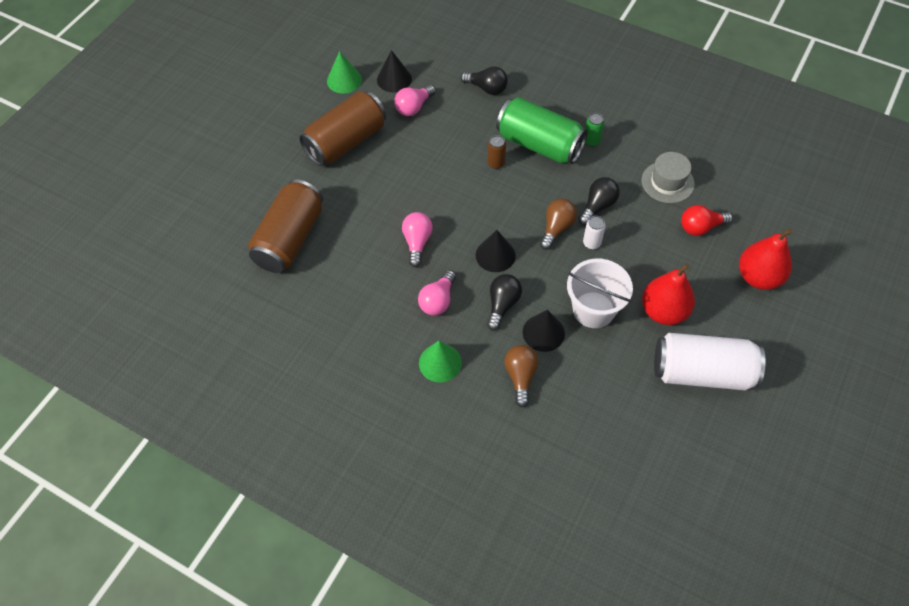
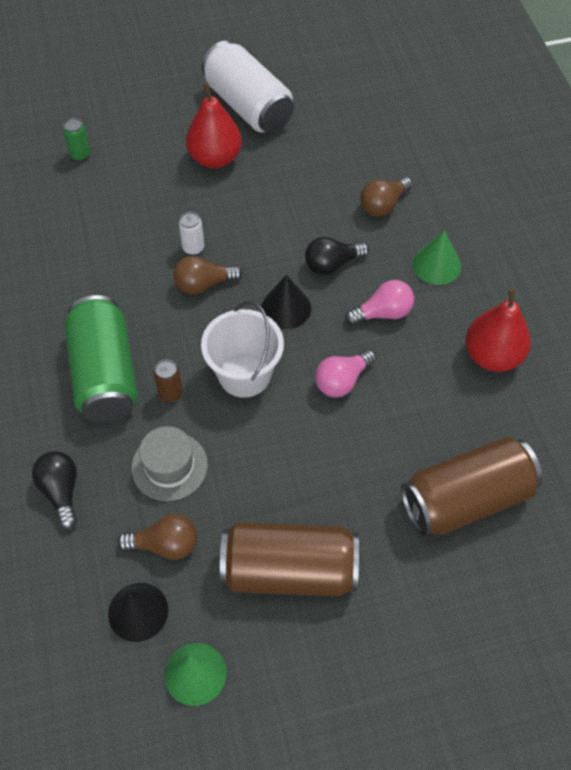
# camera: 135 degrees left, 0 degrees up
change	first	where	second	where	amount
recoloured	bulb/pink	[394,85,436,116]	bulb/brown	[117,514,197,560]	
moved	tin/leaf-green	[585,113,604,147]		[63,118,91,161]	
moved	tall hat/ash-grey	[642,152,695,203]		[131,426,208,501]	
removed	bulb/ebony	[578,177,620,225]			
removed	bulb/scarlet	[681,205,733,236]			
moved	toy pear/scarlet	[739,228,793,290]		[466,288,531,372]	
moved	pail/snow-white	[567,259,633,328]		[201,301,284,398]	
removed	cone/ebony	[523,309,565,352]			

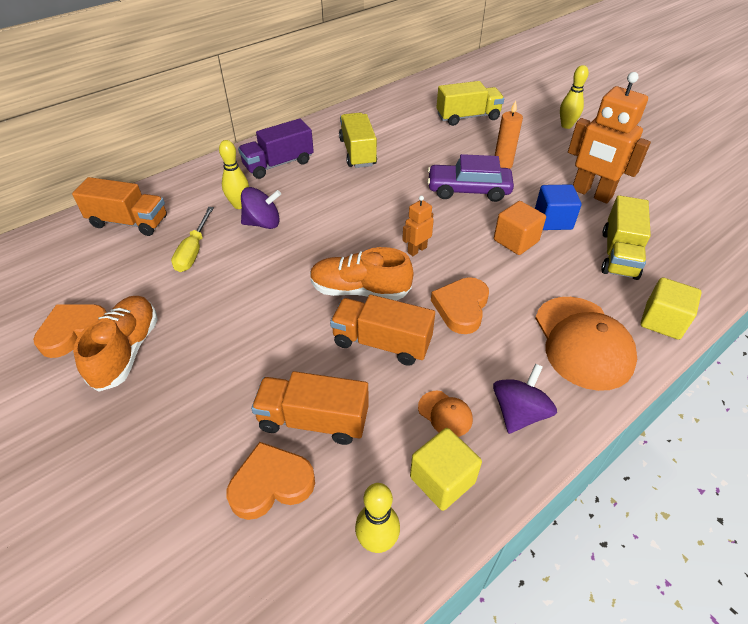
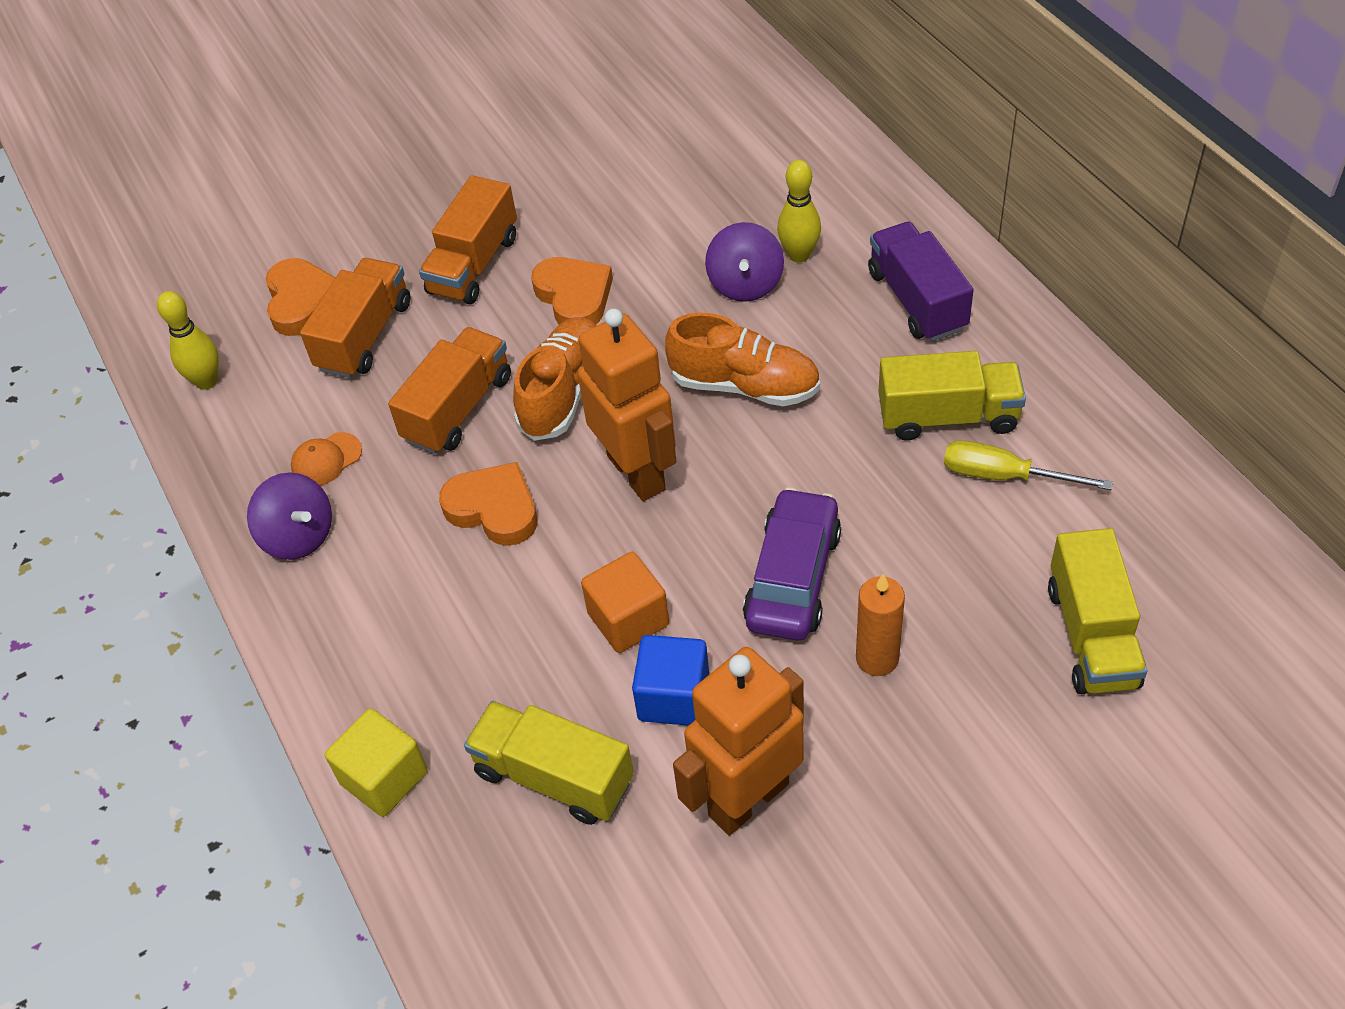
# camera: 105 degrees right, 5 degrees up
change	first	where	second	where	amount
removed	skittle/yellow	[560,65,589,129]			
moved	lorry/orange	[72,177,167,236]		[419,175,517,304]	
resized	robot/orange	[402,196,434,256]		[578,309,676,501]	x2.07
moved	screwdriver/yellow	[171,207,214,272]		[944,440,1113,490]	
moved	sneaker/orange	[73,296,158,392]		[665,313,820,406]	
removed	baseball cap/orange	[535,297,637,391]			
moved	love heart/orange	[33,304,107,358]		[531,257,613,325]	
removed	solid cube/yellow	[410,428,482,511]			

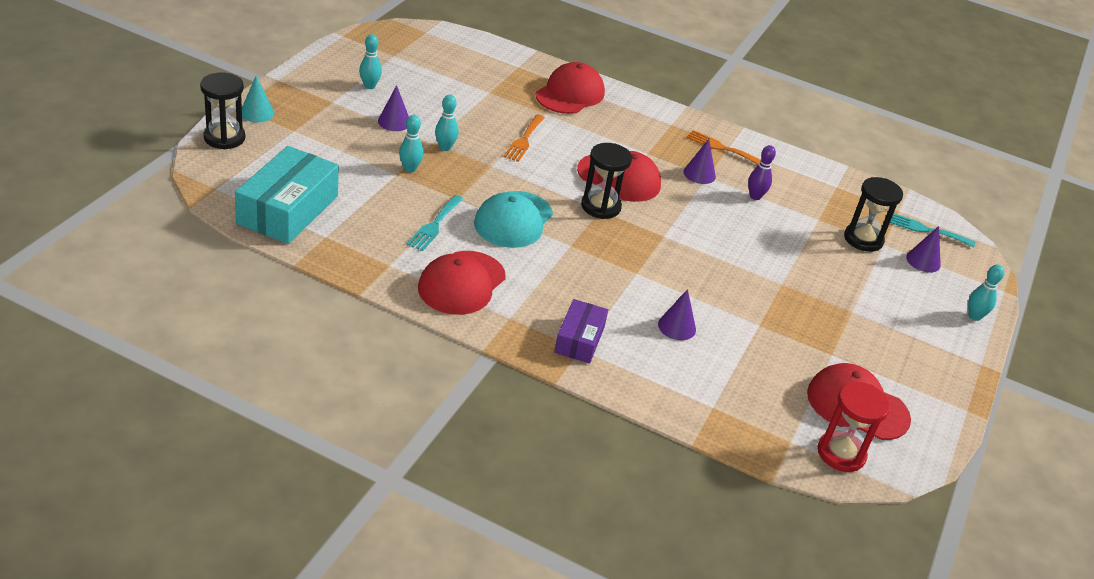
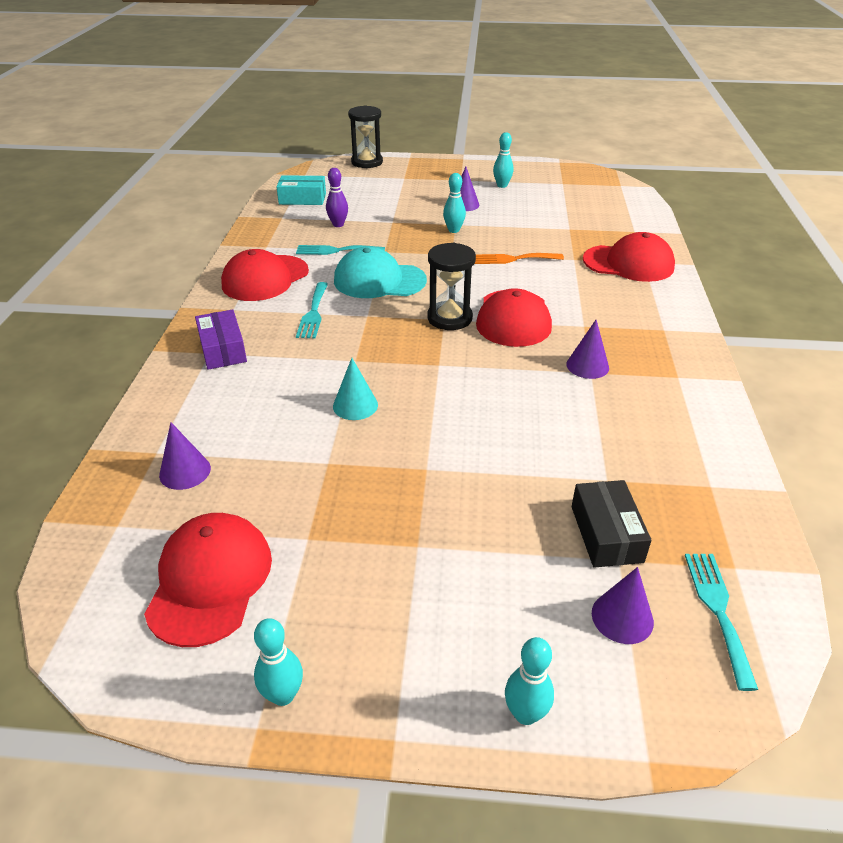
# camera: 75 degrees right, 0 degrees up
change	first	where	second	where	amount
moved	cone/turquoise	[242,76,274,122]		[333,358,378,420]	
moved	skittle/turquoise	[399,115,423,172]		[254,618,303,706]	
removed	fork/orange	[686,130,761,165]			
moved	skittle/purple	[748,145,776,200]		[326,168,348,227]	
resized	box/turquoise	[235,146,339,244]		[276,175,326,205]	x0.58
replaced	hourglass/ebony	[844,177,903,252]	box/ebony	[572,480,652,568]	
turned	baseball cap/scarlet	[418,251,506,315]		[221,249,309,301]	60 degrees counterclockwise
moved	cone/purple	[658,289,696,340]		[159,422,211,490]	
turned	box/purple	[554,299,608,363]		[195,309,247,370]	75 degrees clockwise
removed	hourglass/scarlet	[818,382,890,472]			
added			fork/turquoise	[296,282,328,339]	

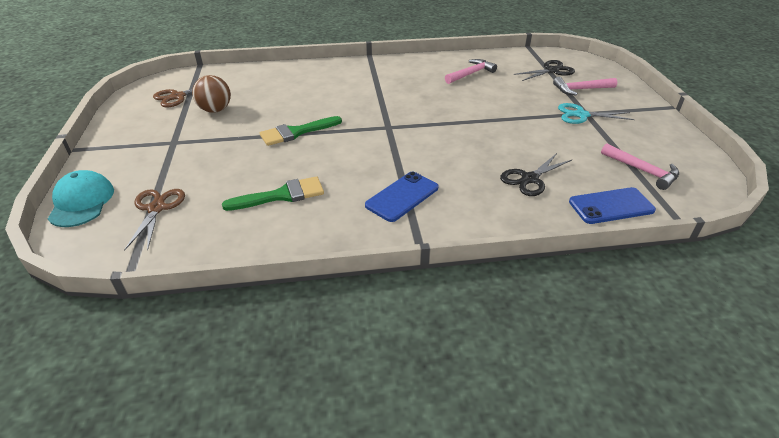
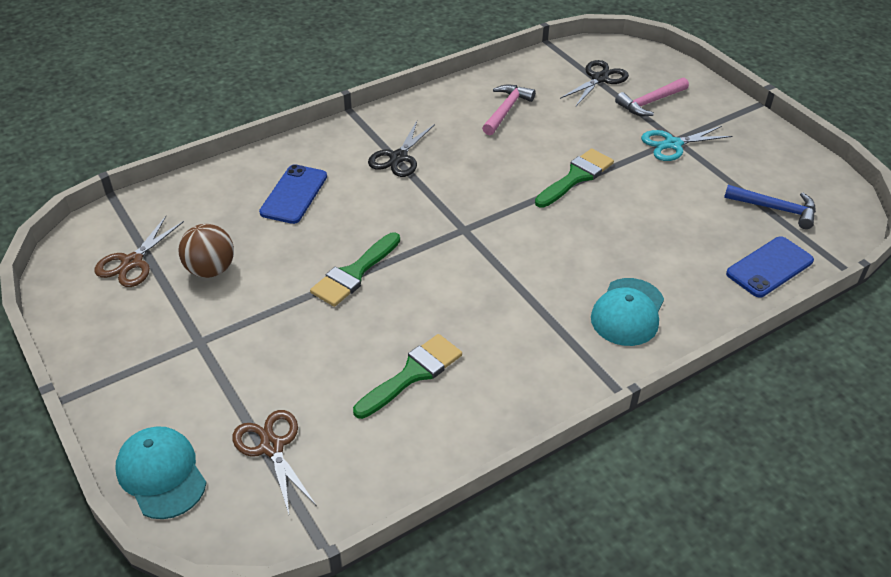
# camera: 25 degrees left, 5 degrees up
change	first	where	second	where	amount
recoloured	claw hammer/pink	[601,143,679,190]	claw hammer/blue	[724,185,816,229]	
moved	pair of scissors/ebony	[500,153,572,196]		[368,121,435,177]	
moved	mobile phone/blue	[365,172,439,222]		[259,164,327,224]	
added			paint brush/leaf-green	[535,149,614,208]	
added			baseball cap/turquoise	[591,278,664,346]	

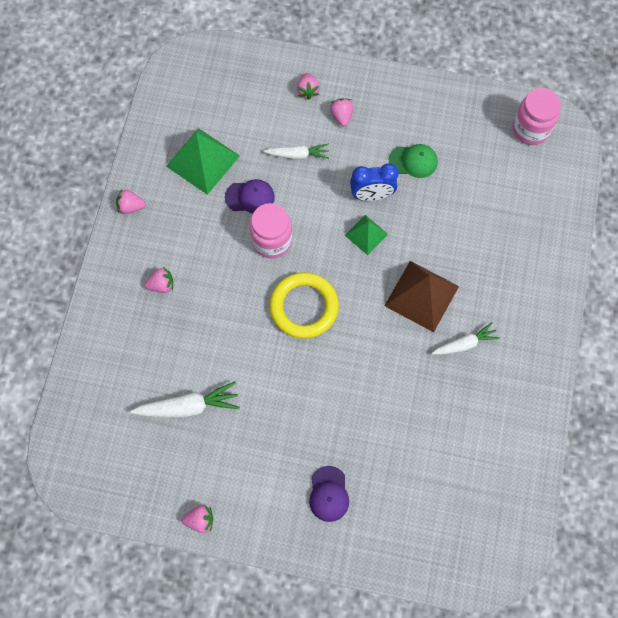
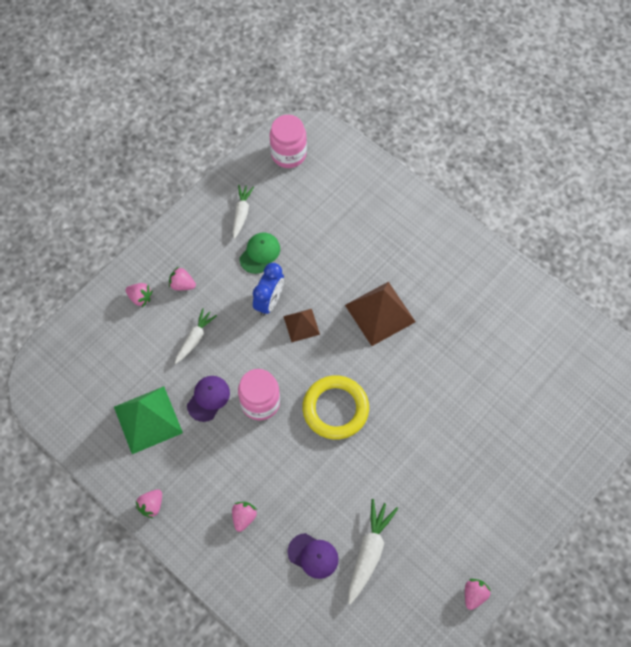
# camera: 60 degrees left, 5 degrees down
change	first	where	second	where	amount
recoloured	solid pyramid/leaf-green	[345,215,388,255]	solid pyramid/brown	[283,309,320,342]	
moved	carrot/snow-white	[432,322,500,355]		[232,184,254,239]	
moved	baseball cap/purple	[309,466,349,522]		[287,533,339,579]	

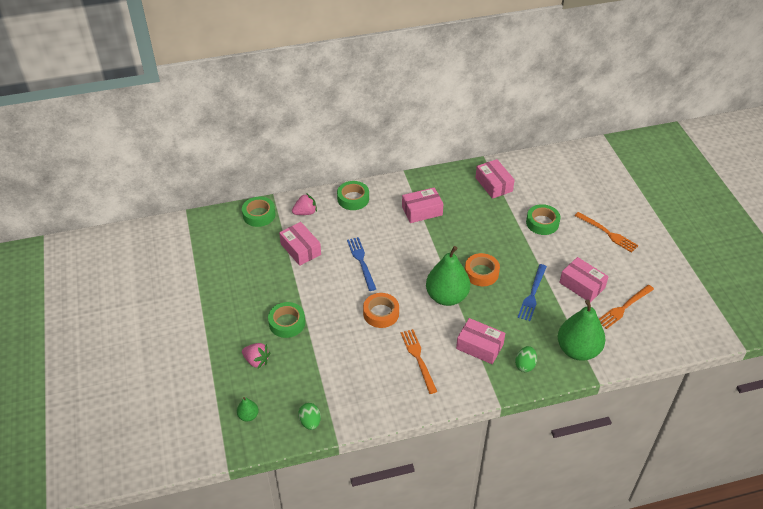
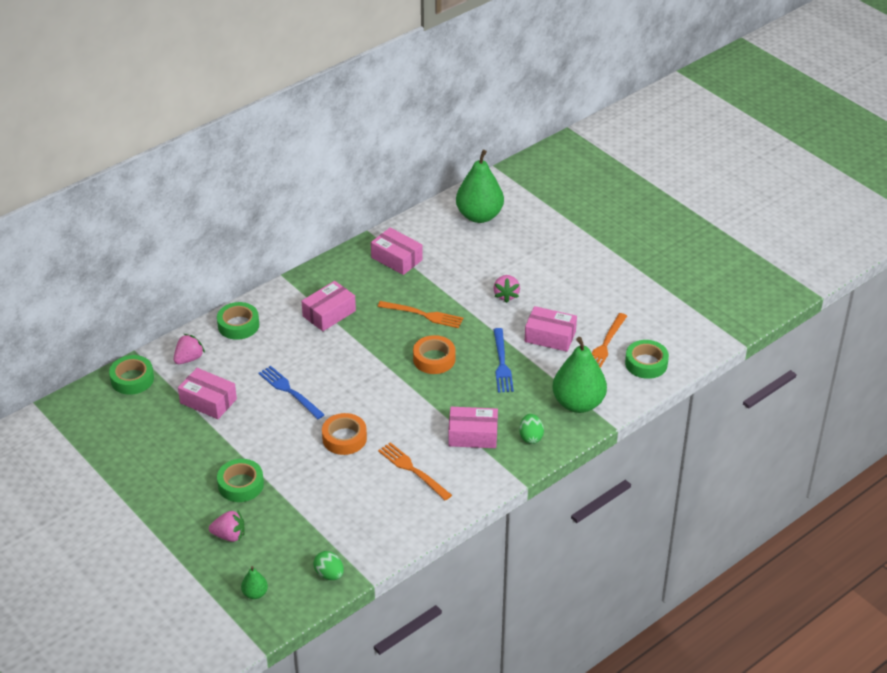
# camera: 25 degrees left, 5 degrees down
change	first	where	second	where	amount
moved	roll of tape/leaf-green	[526,204,561,235]		[625,340,669,379]	
moved	fork/orange	[575,212,639,253]		[378,301,463,328]	
moved	toy pear/leaf-green	[426,246,470,306]		[456,150,504,223]	
added			toy strawberry/pink	[493,275,520,303]	

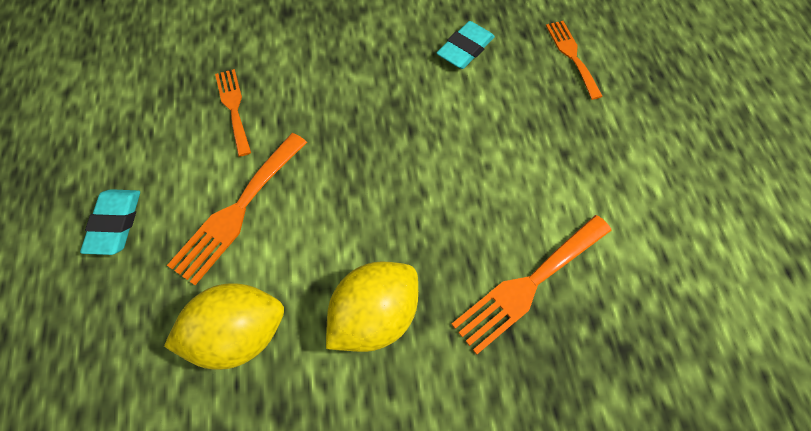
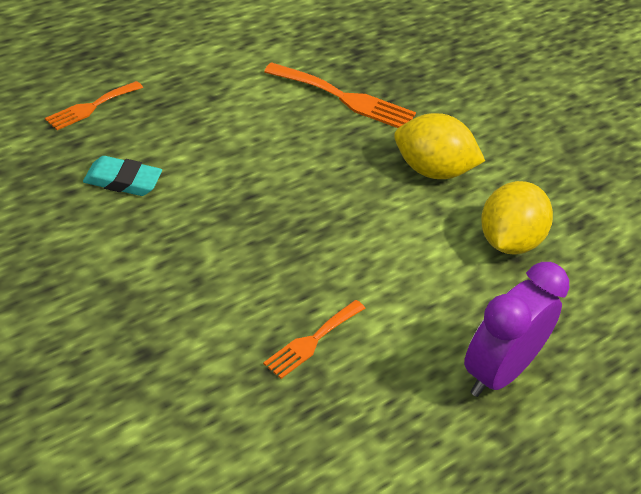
# camera: 125 degrees left, 20 degrees down
change	first	where	second	where	amount
removed	fork/orange	[167,133,307,285]			
replaced	eraser/turquoise	[80,189,140,255]	alarm clock/purple	[464,262,569,397]	
turned	lemon/yellow	[164,283,284,370]		[481,181,553,254]	75 degrees clockwise

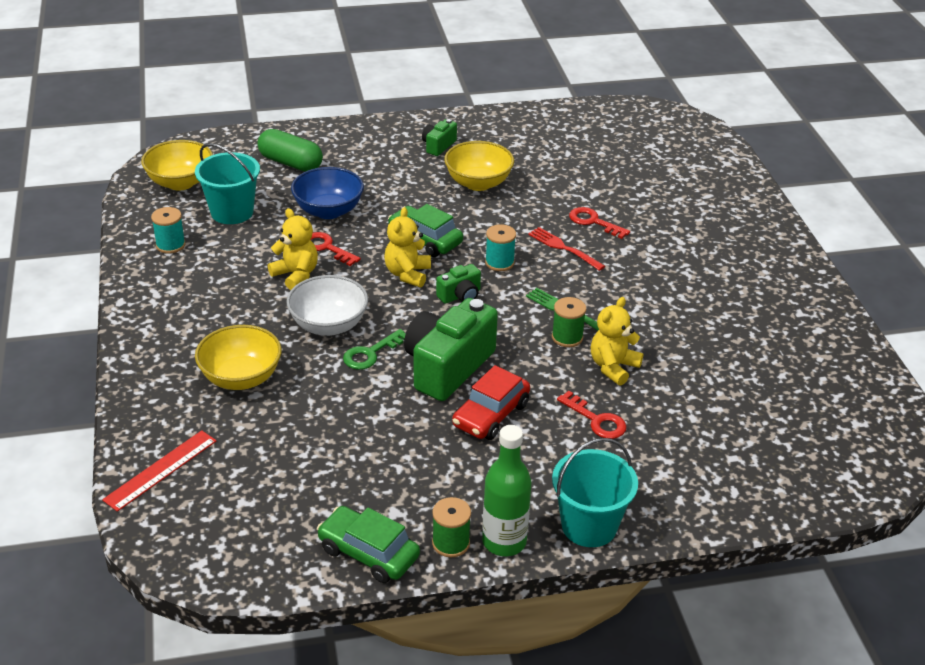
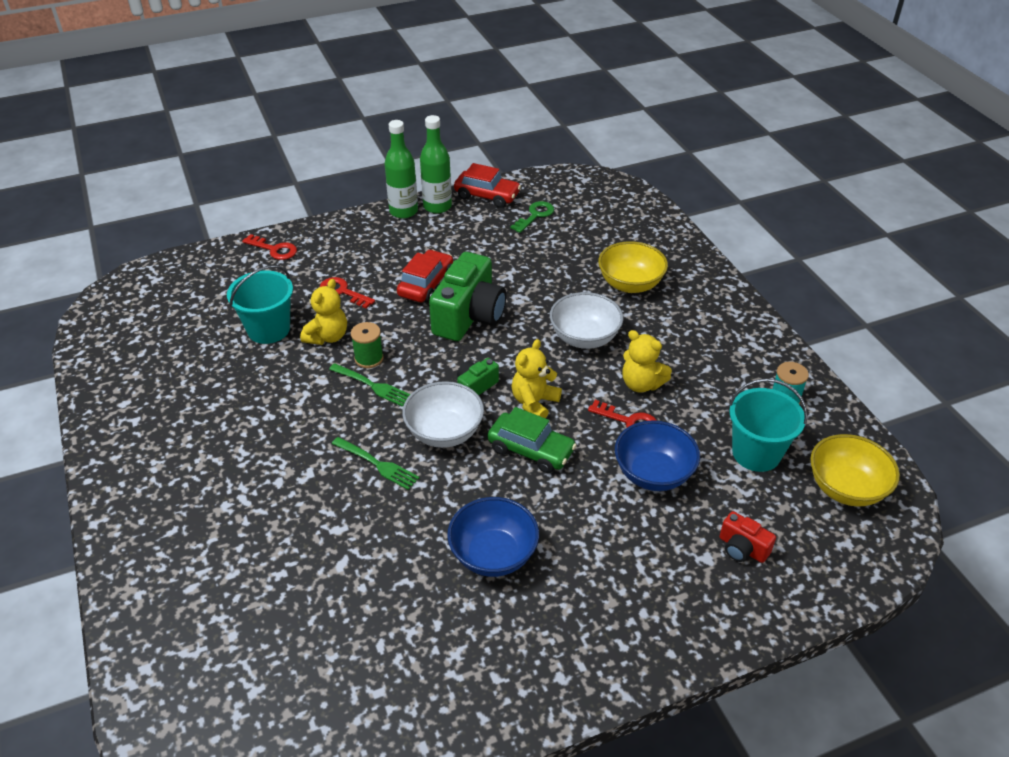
# camera: 170 degrees right, 5 degrees up
change	first	where	second	where	amount
removed	camera/leaf-green	[422,119,457,156]			
replaced	capsule/leaf-green	[257,129,323,172]	camera/scarlet	[719,511,776,563]	
recoloured	serving bowl/yellow	[444,141,514,191]	serving bowl/blue	[447,497,539,577]	
turned	teddy/yellow	[384,207,431,287]		[511,339,562,418]	150 degrees counterclockwise
moved	door key/scarlet	[569,207,630,239]		[242,234,297,260]	
replaced	reel of thread/turquoise	[485,224,516,271]	serving bowl/snow-white	[402,381,484,448]	
recoloured	fork/scarlet	[528,227,605,271]	fork/leaf-green	[332,437,419,490]	
moved	door key/leaf-green	[343,329,405,370]		[510,201,554,233]	
removed	straightedge/scarlet	[102,430,217,512]			
moved	pail/turquoise	[552,438,638,547]		[227,265,293,344]	
replaced	reel of thread/leaf-green	[432,497,471,557]	flask/leaf-green	[420,115,452,214]	
recoloured	toy car/leaf-green	[317,506,420,583]	toy car/scarlet	[454,163,521,208]	

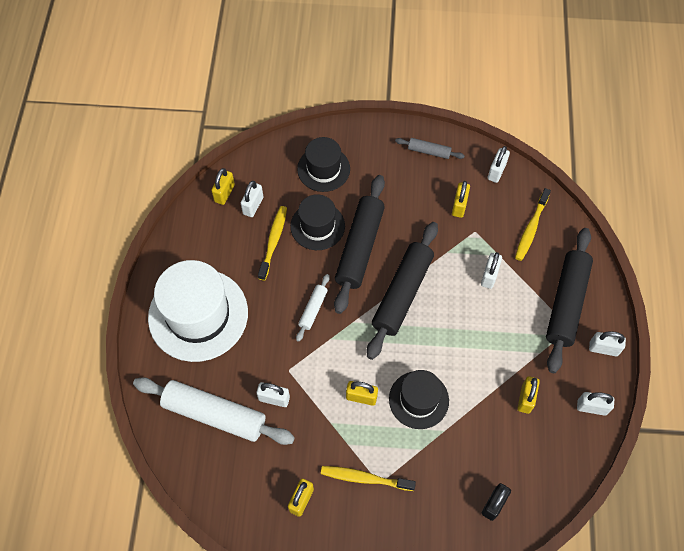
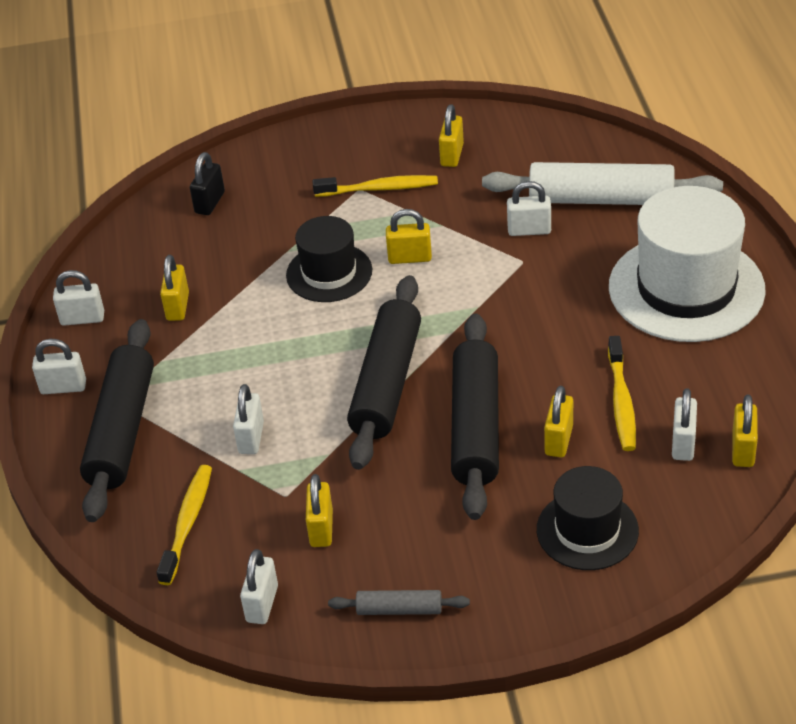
# camera: 170 degrees right, 20 degrees down
change	first	where	second	where	amount
replaced	tall hat/ebony	[290,194,345,250]	padlock/yellow	[544,386,573,457]	
removed	pastry roller/snow-white	[296,274,330,342]			

